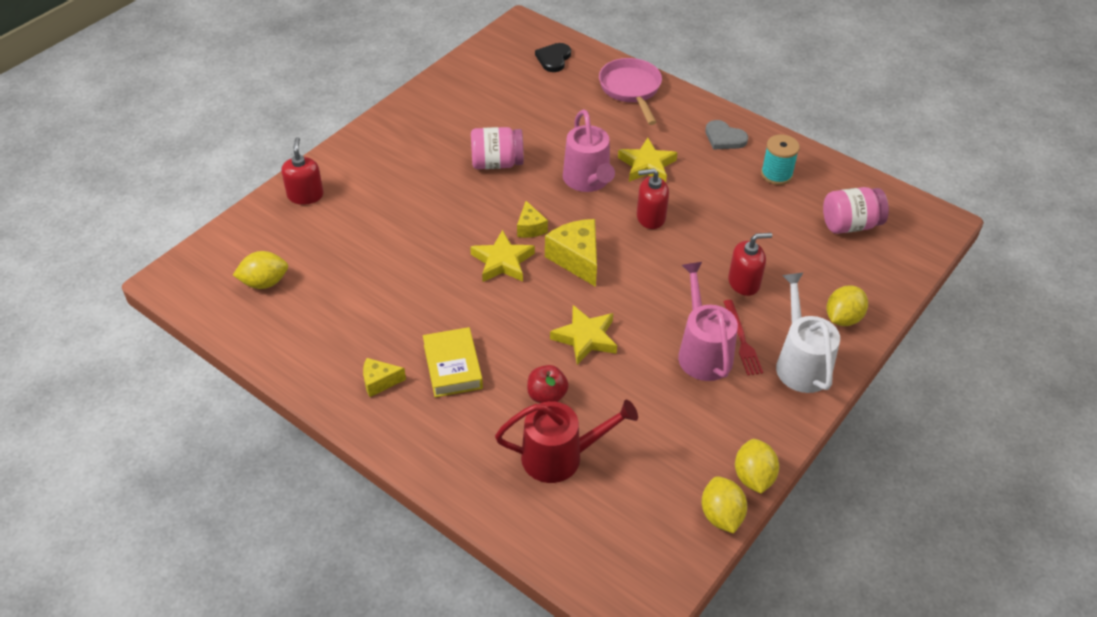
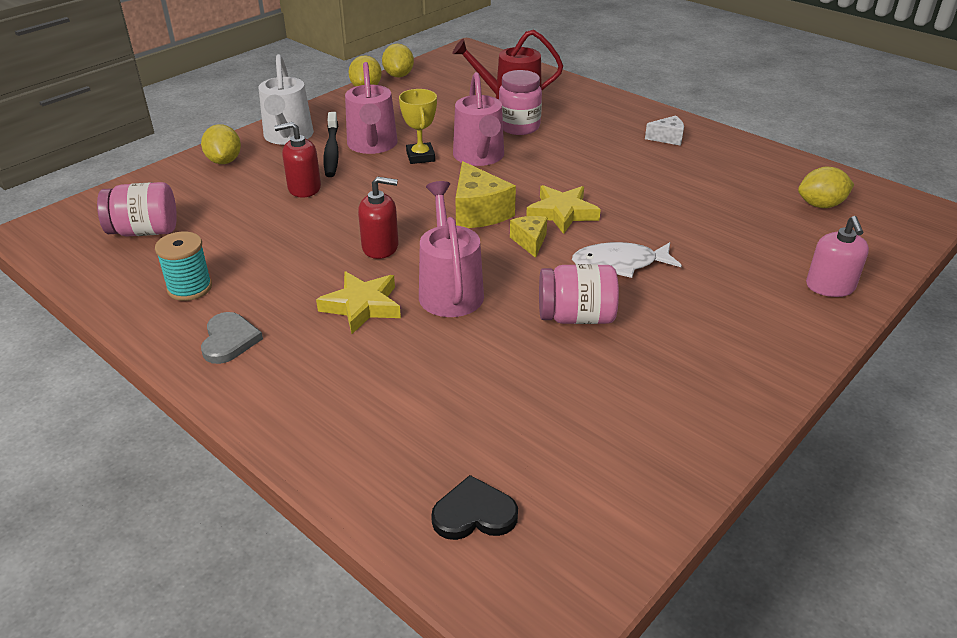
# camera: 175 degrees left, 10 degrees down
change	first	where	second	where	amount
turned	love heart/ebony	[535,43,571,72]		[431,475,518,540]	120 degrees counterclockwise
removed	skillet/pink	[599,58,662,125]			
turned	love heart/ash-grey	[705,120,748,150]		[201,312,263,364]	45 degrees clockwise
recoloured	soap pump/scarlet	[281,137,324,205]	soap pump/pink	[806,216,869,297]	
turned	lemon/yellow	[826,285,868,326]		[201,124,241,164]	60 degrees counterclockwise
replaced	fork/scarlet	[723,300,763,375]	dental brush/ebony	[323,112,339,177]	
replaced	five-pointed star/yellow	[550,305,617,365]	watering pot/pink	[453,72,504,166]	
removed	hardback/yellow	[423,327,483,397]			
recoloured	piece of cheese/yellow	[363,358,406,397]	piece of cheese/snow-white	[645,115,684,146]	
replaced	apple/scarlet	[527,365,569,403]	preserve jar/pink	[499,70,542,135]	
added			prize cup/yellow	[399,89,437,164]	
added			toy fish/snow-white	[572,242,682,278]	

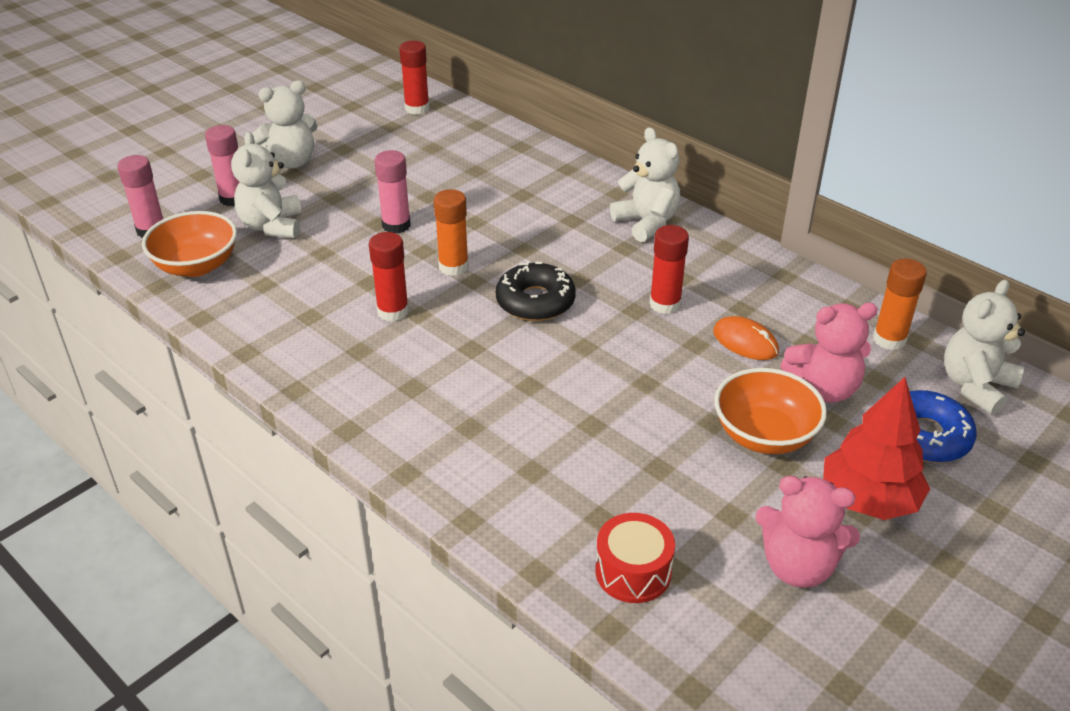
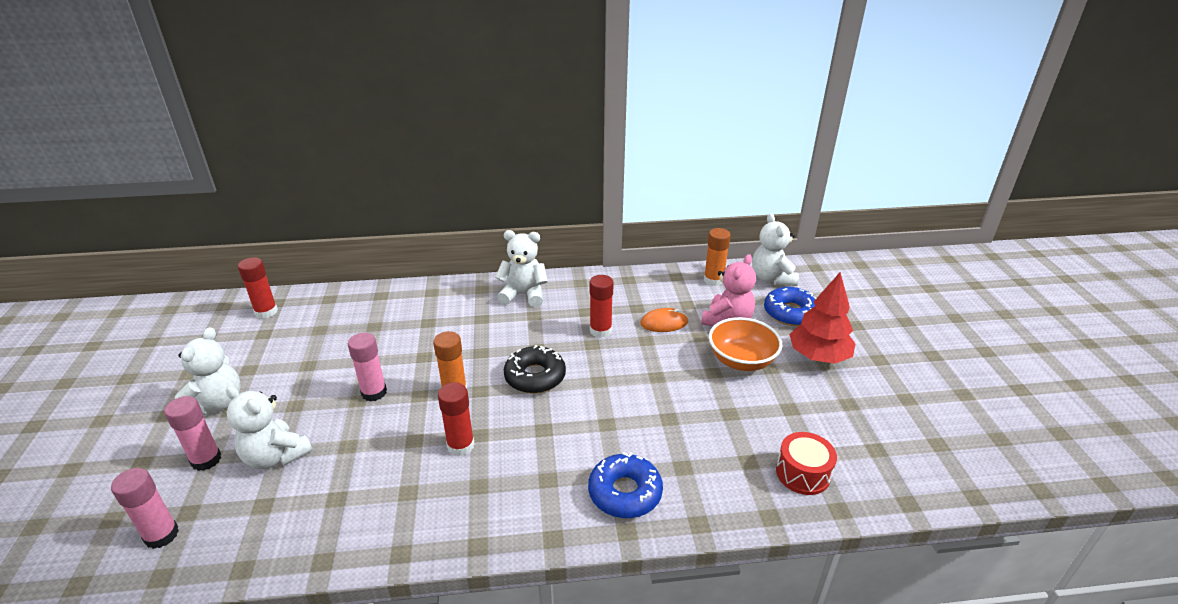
# camera: 50 degrees left, 5 degrees down
change	first	where	second	where	amount
removed	serving bowl/orange	[142,211,237,277]			
removed	teddy/pink	[755,476,860,588]			
added			doughnut/blue	[588,452,663,518]	

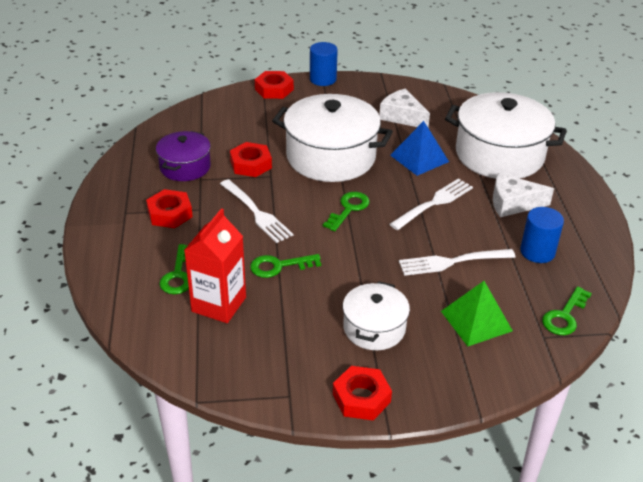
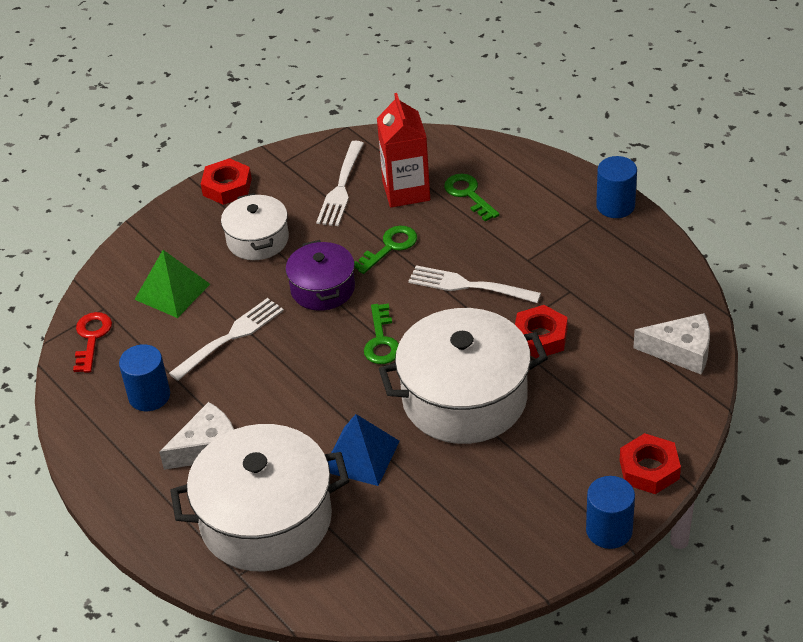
# camera: 150 degrees right, 5 degrees up
change	first	where	second	where	amount
moved	piece of cheese/snow-white	[379,89,430,127]		[633,313,710,374]	
moved	stockpot/purple	[156,131,211,181]		[285,240,355,311]	
moved	fork/snow-white	[389,178,473,230]		[316,141,364,226]	
removed	hex nut/scarlet	[146,189,193,228]			
recoloured	door key/leaf-green	[542,286,592,335]	door key/scarlet	[73,312,112,373]	
added			solid cylinder/blue	[596,156,637,218]	

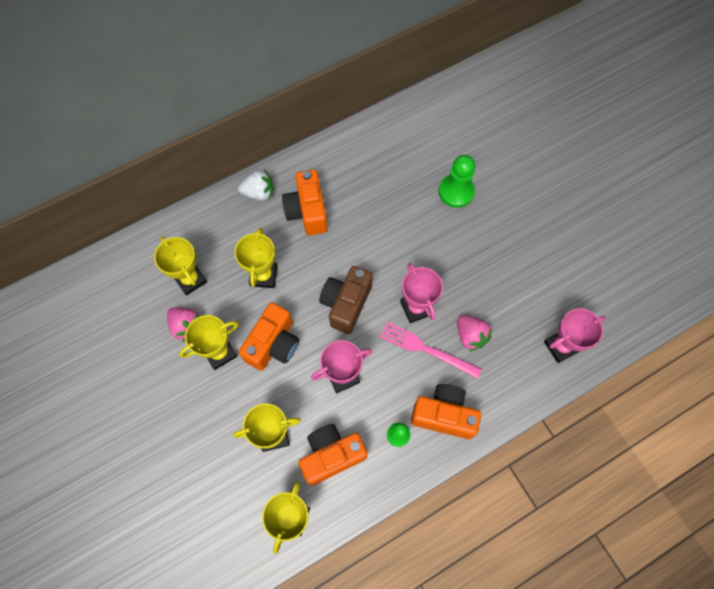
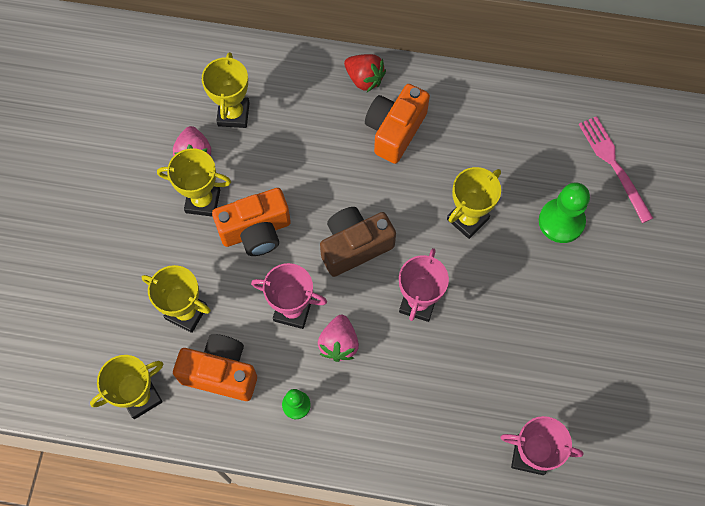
# camera: 40 degrees right, 0 degrees up
change	first	where	second	where	amount
recoloured	toy strawberry/snow-white	[238,170,273,201]	toy strawberry/scarlet	[344,54,386,92]	
moved	prize cup/yellow	[235,228,277,288]		[447,167,501,239]	
moved	toy strawberry/pink	[457,315,492,351]		[318,315,359,362]	
moved	fork/pink	[380,322,482,379]		[578,116,653,223]	
removed	camera/orange	[411,384,481,439]			

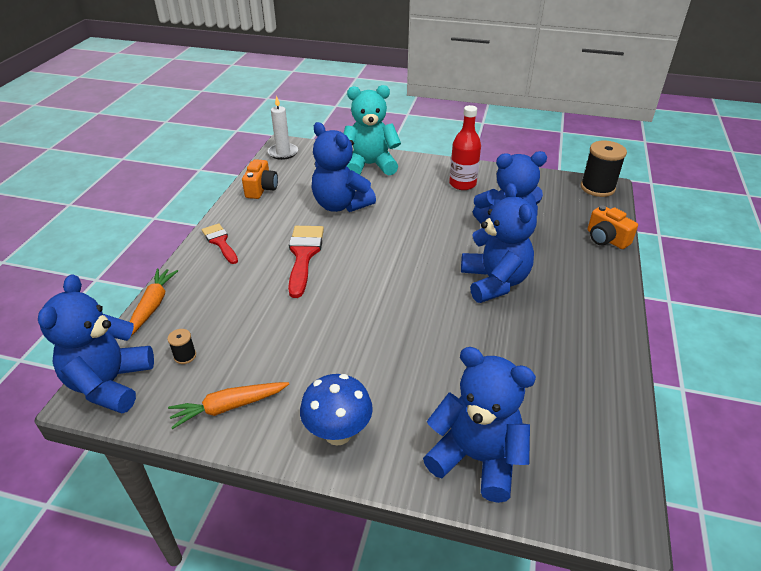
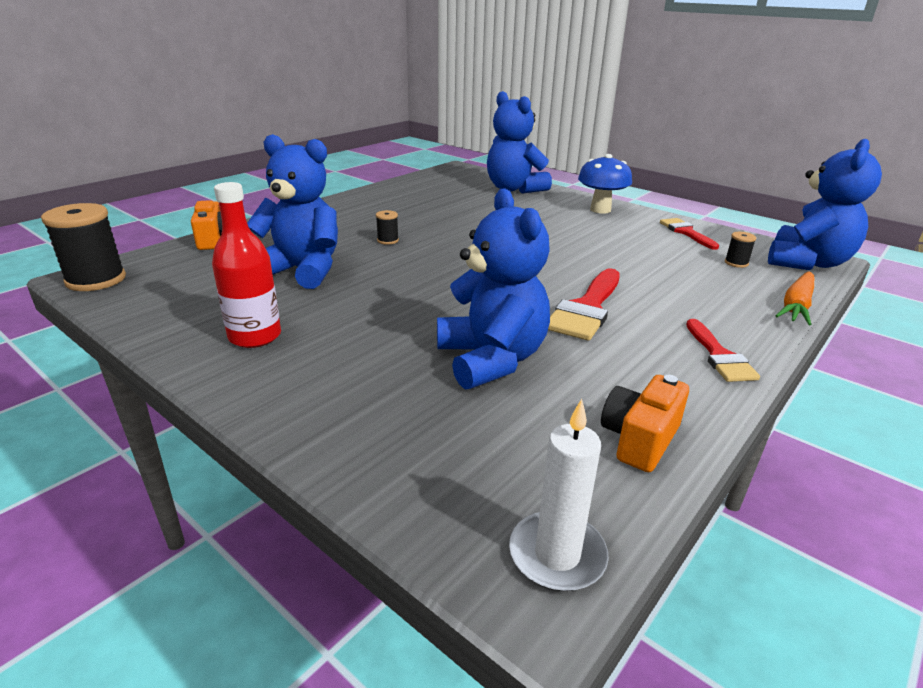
# camera: 155 degrees left, 10 degrees down
change	first	where	second	where	amount
removed	teddy/turquoise	[343,85,401,176]			
replaced	teddy/blue	[461,183,537,303]	reel of thread/ebony	[376,210,399,245]	
replaced	carrot/orange	[168,382,289,429]	paint brush/scarlet	[660,218,719,250]	

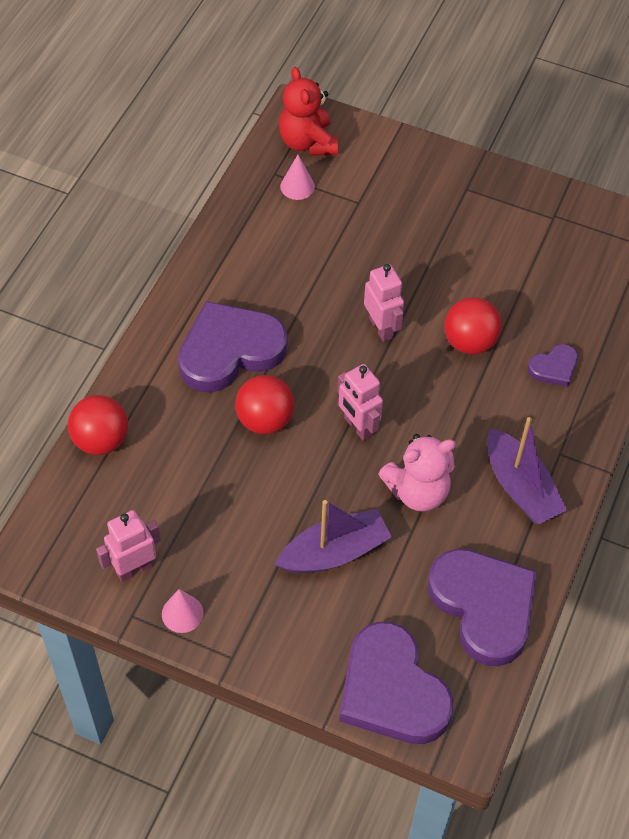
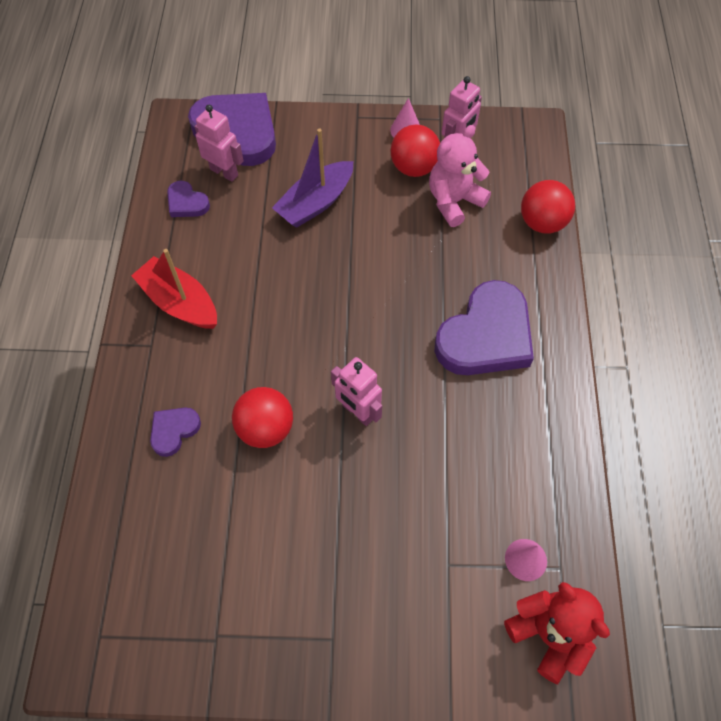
# camera: 160 degrees right, 5 degrees up
change	first	where	second	where	amount
moved	robot/pink	[337,364,383,441]		[195,105,244,182]	
moved	sphere/scarlet	[235,375,294,434]		[390,124,440,177]	
recoloured	boat/purple	[487,417,567,525]	boat/scarlet	[131,249,217,329]	
moved	teddy/pink	[378,434,456,511]		[429,125,491,227]	
resized	love heart/purple	[428,549,537,666]		[167,181,210,217]	x0.47

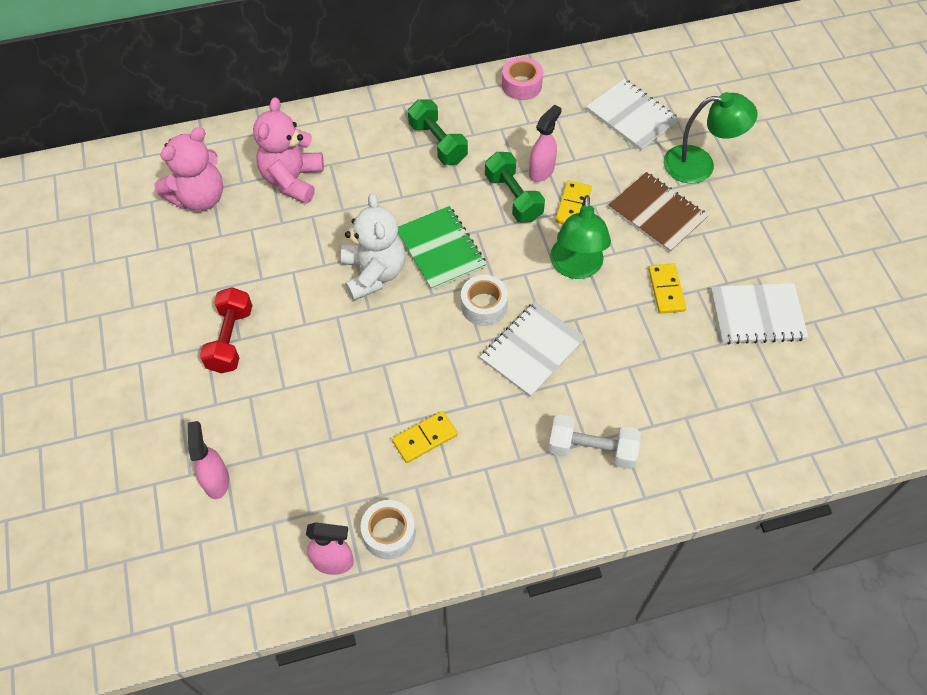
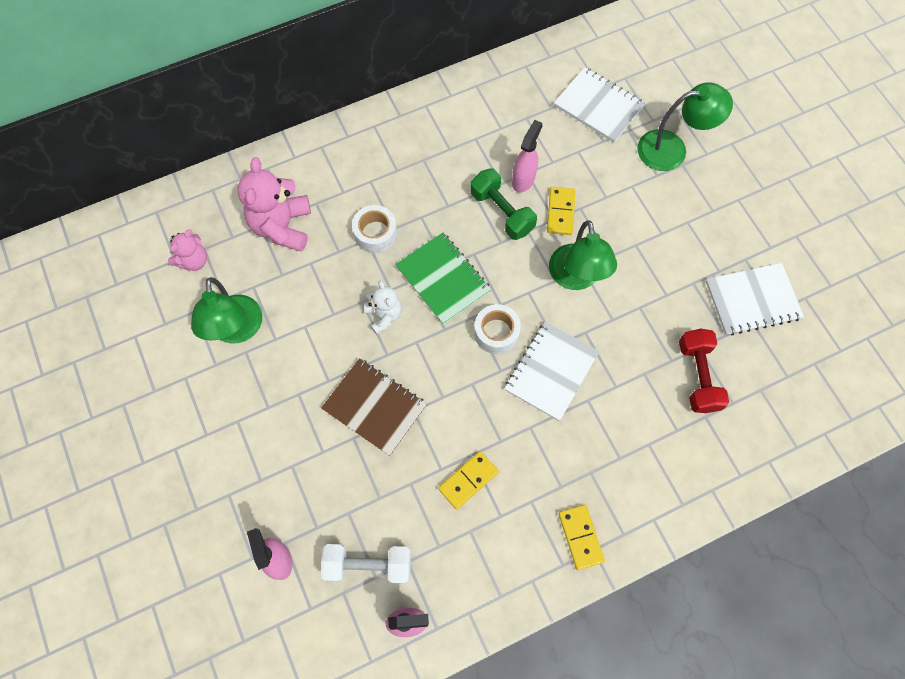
# camera: 10 degrees left, 10 degrees up
change	first	where	second	where	amount
removed	roll of tape/pink	[502,57,543,100]			
removed	free weight/leaf-green	[408,99,468,165]			
resized	teddy/pink	[155,127,223,211]		[168,229,207,271]	x0.57
moved	exercise book/brown	[609,172,709,253]		[321,358,427,456]	
resized	teddy/snow-white	[341,193,405,301]		[364,280,401,335]	x0.57
moved	domino piece/yellow	[648,263,686,314]		[559,505,605,570]	
moved	free weight/scarlet	[200,287,252,373]		[679,329,729,413]	
moved	free weight/snow-white	[548,415,641,469]		[321,544,411,584]	
moved	roll of tape/snow-white	[361,500,416,559]		[352,205,397,253]	
added			lamp/leaf-green	[191,277,262,343]	

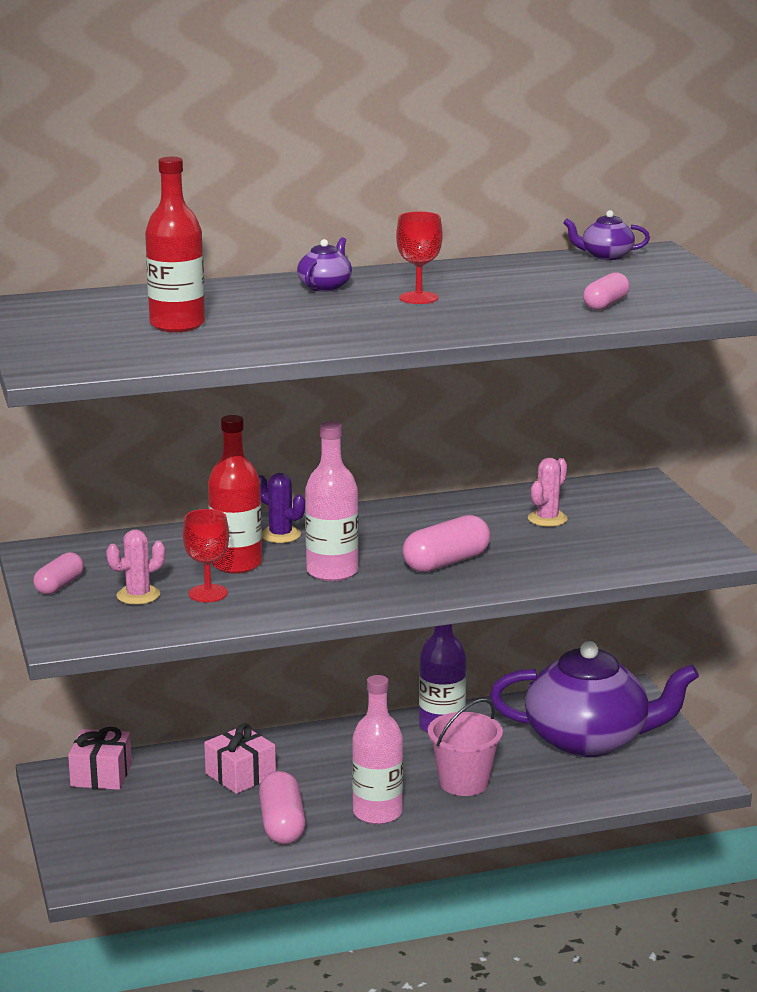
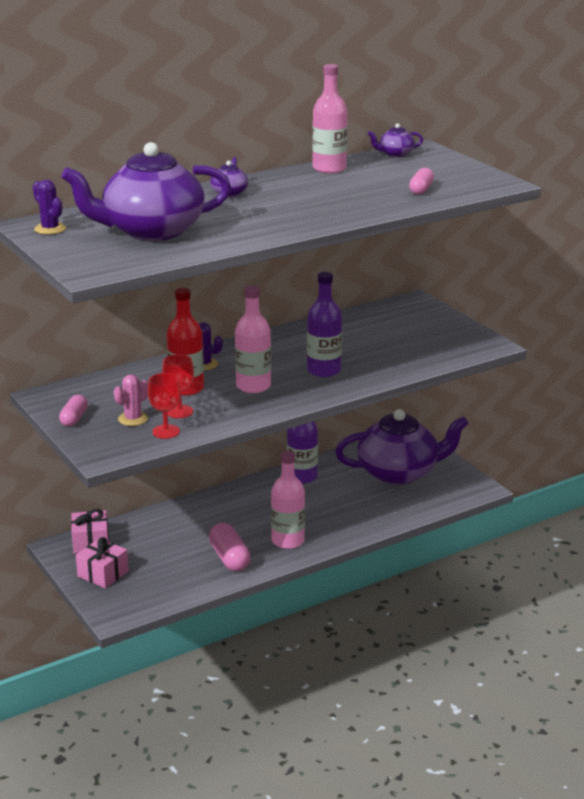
# camera: 15 degrees left, 5 degrees up
change	first	where	second	where	amount
replaced	flask/scarlet	[145,157,205,332]	teapot/purple	[61,142,231,241]	
moved	wine glass/scarlet	[396,211,443,304]		[148,373,181,439]	
removed	saguaro cactus/pink	[528,458,568,527]			
replaced	capsule/pink	[402,515,491,572]	flask/purple	[307,272,342,377]	
removed	pail/pink	[428,699,503,796]			
moved	gift/pink	[204,723,276,794]		[76,537,129,588]	
added			flask/pink	[312,64,347,173]	
added			saguaro cactus/purple	[33,179,66,234]	

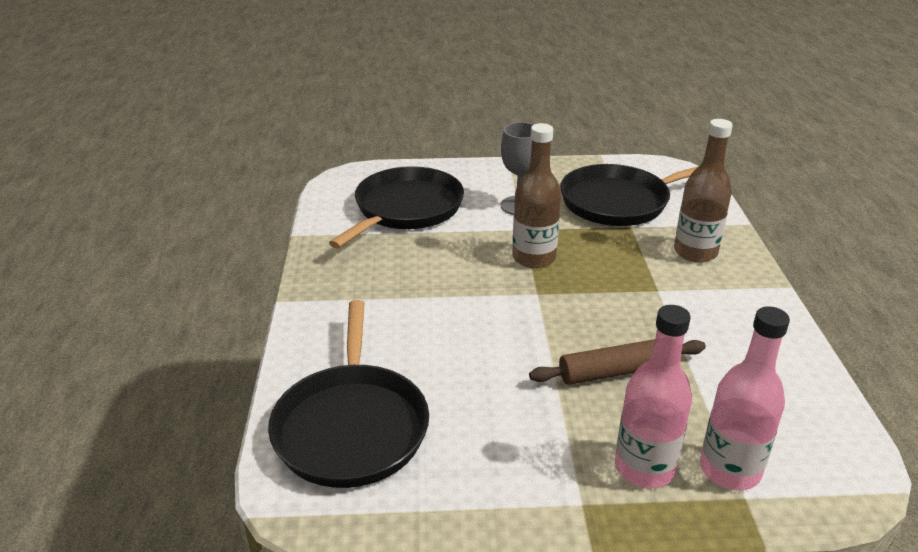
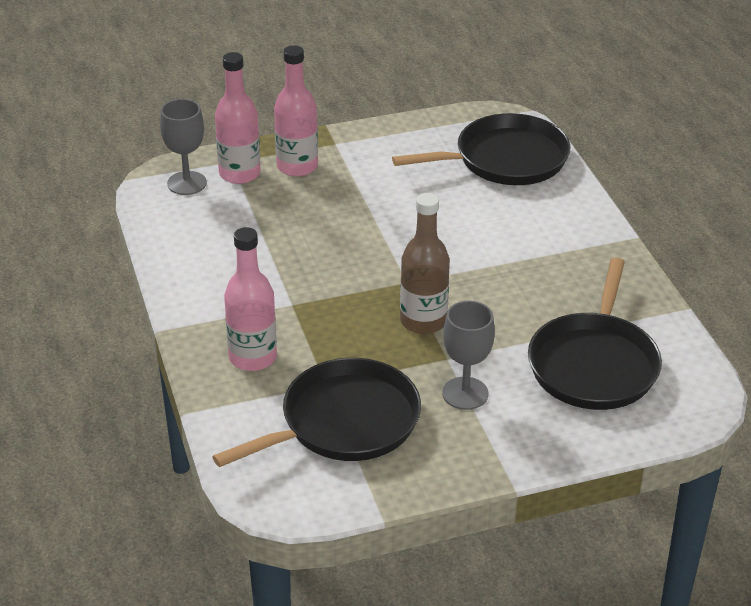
# camera: 165 degrees right, 5 degrees up
change	first	where	second	where	amount
recoloured	flask/brown	[674,119,733,263]	flask/pink	[224,227,277,371]	
turned	skillet/ebony	[268,300,429,488]		[392,113,570,185]	90 degrees clockwise
removed	pastry roller/brown	[529,339,706,385]			
added			wine glass/ash-grey	[160,99,207,195]	

